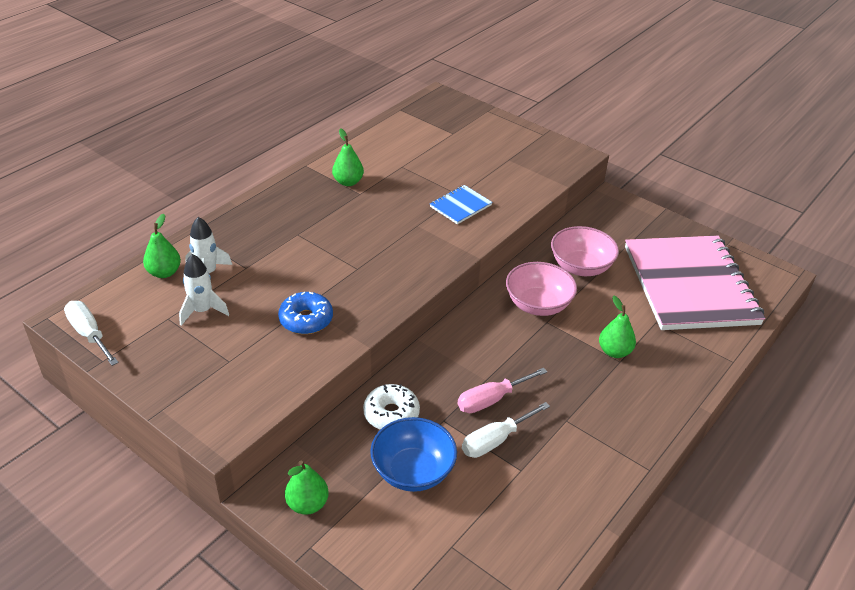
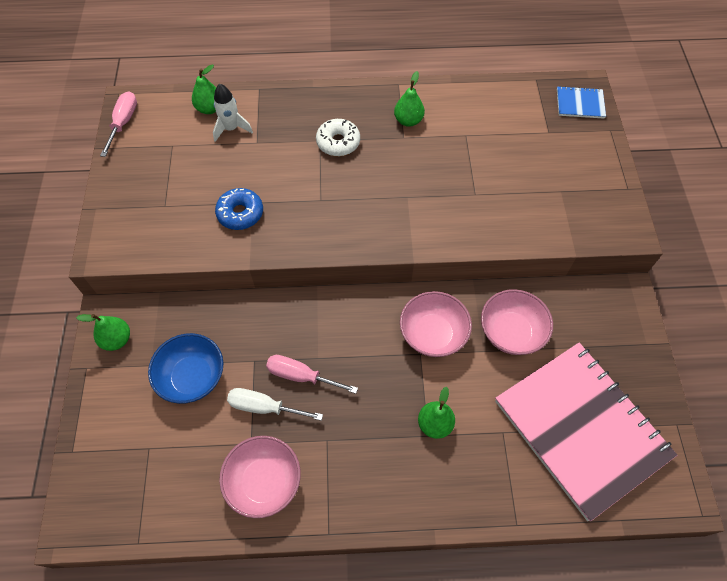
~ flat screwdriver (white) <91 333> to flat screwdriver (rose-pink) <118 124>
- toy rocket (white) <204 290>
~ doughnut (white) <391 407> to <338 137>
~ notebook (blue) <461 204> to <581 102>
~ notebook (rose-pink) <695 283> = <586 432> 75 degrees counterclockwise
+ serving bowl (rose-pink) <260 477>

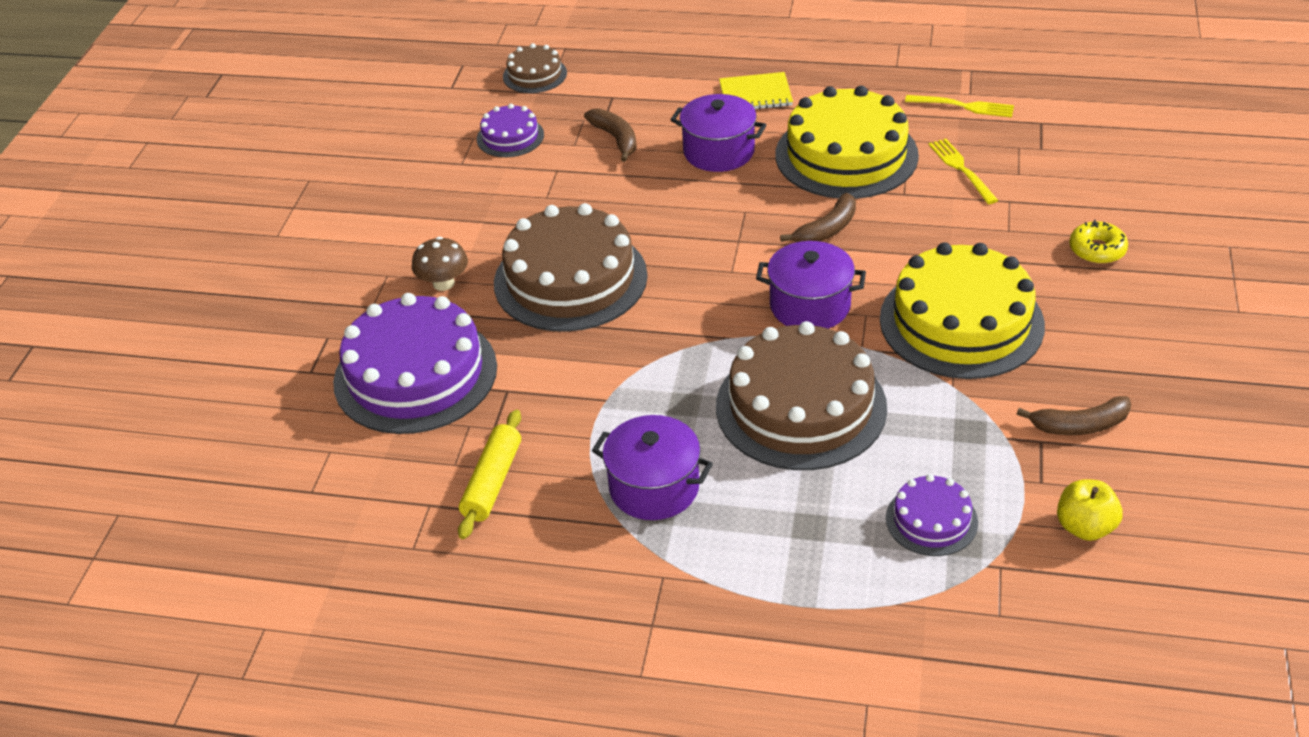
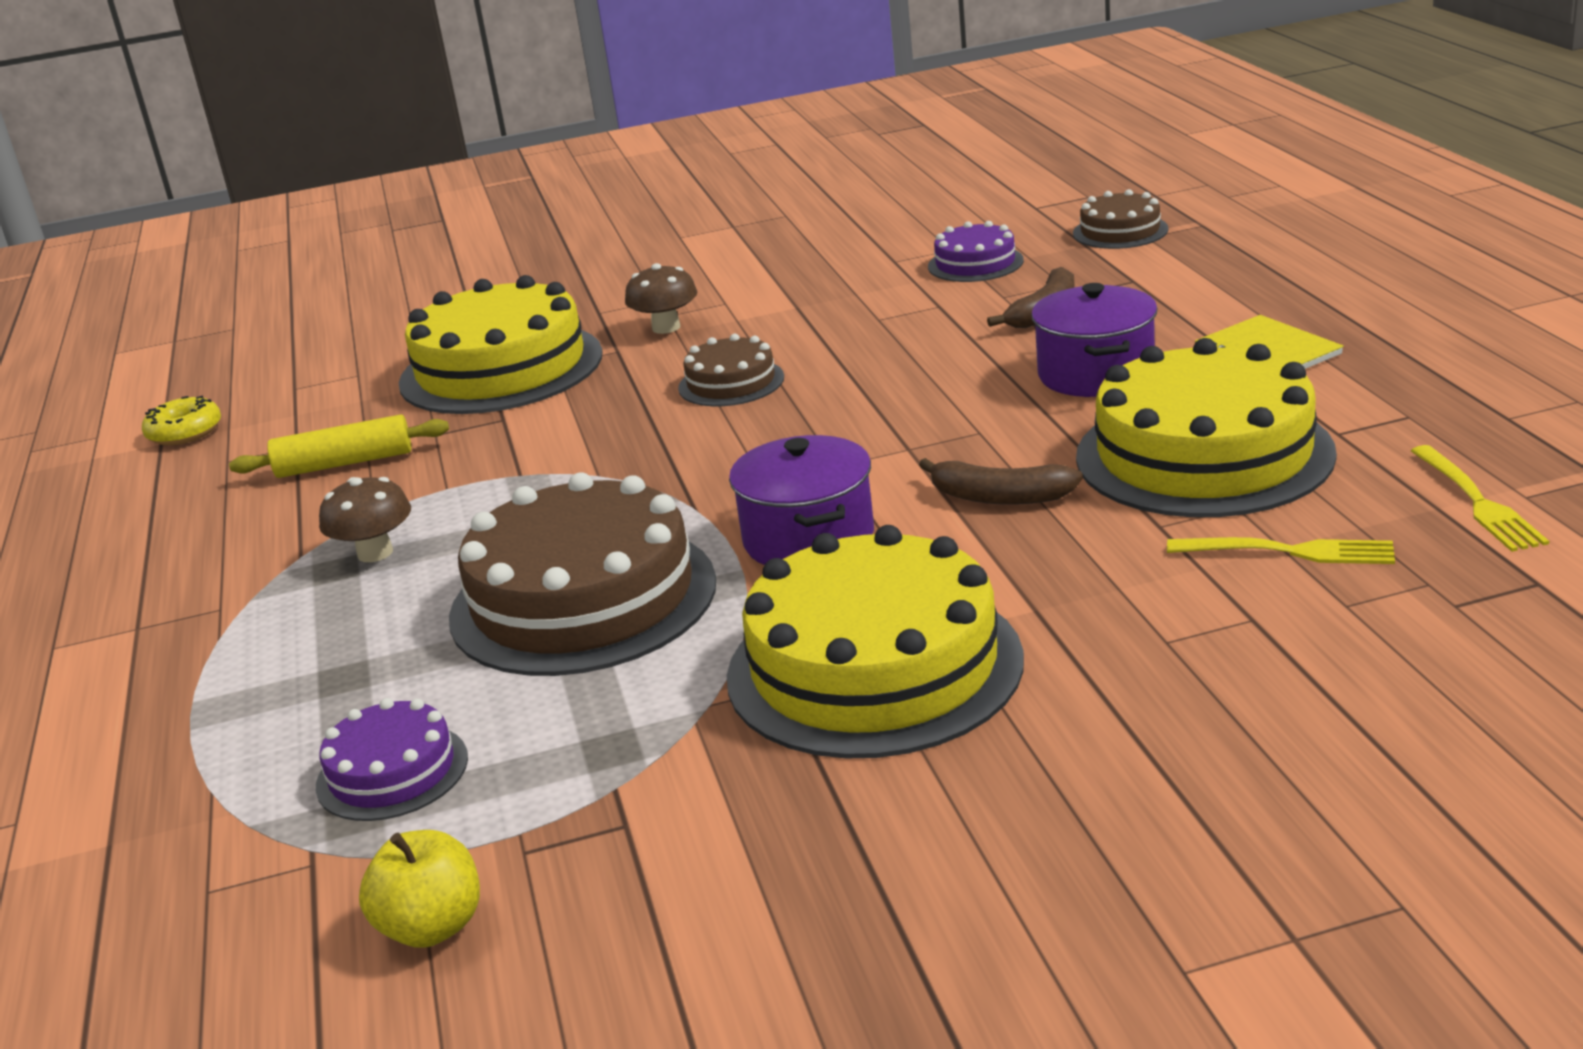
~ layer cake (royal purple) <415 363> to layer cake (yellow) <501 344>
~ layer cake (brown) <571 267> = <731 370> x0.49
~ stockpot (royal purple) <652 467> to toadstool (brown) <365 519>
~ dinner fork (yellow) <963 171> = <1281 550> 60 degrees clockwise
- banana (brown) <1074 415>
~ doughnut (yellow) <1098 242> to <181 420>

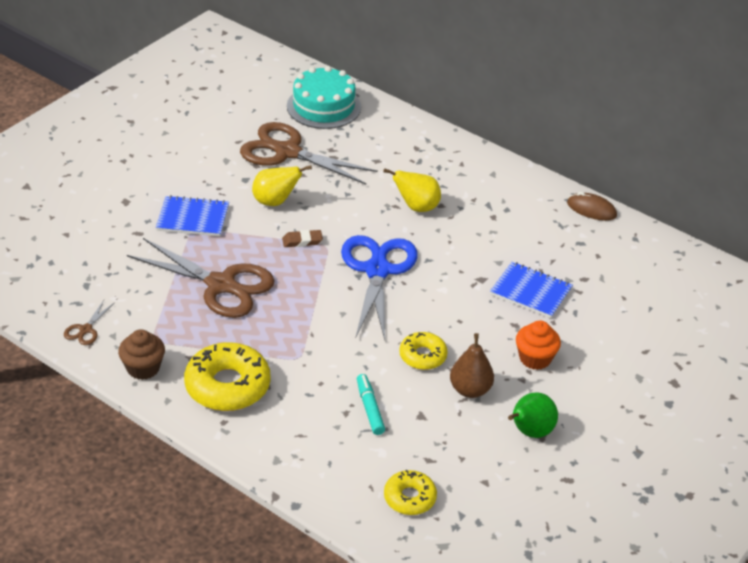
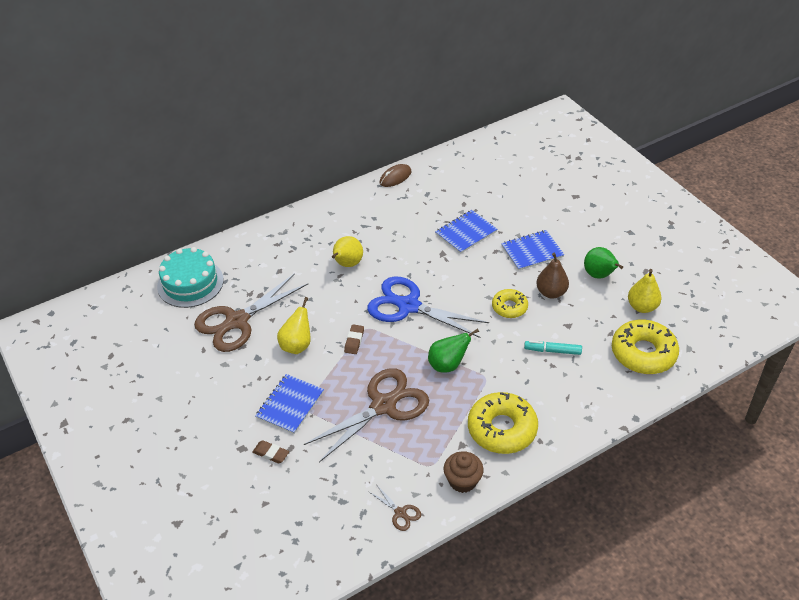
~ doughnut (yellow) <410 492> = <645 347> x1.73
~ muffin (orange-coloured) <538 345> to notebook (blue) <533 250>
+ gum eraser (brown) <270 451>
+ pear (emerald) <453 350>
+ pear (yellow) <645 291>

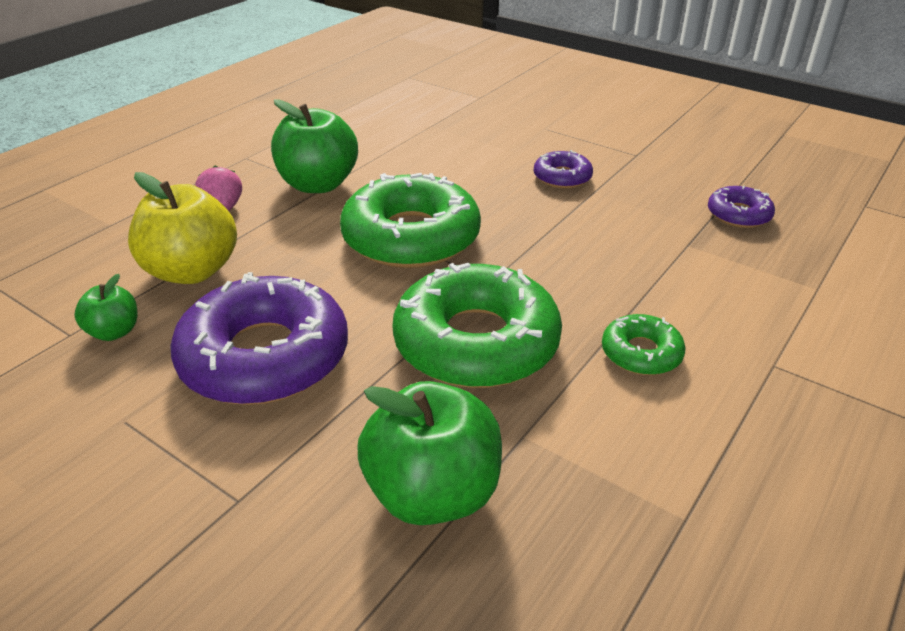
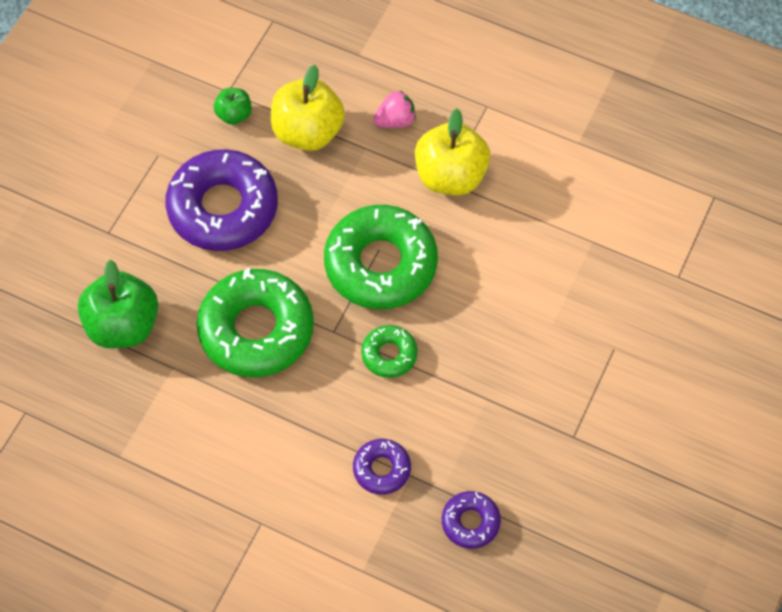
~ apple (emerald) <314 146> to apple (yellow) <452 152>
~ doughnut (royal purple) <563 169> to <382 467>
~ doughnut (emerald) <644 344> to <389 351>

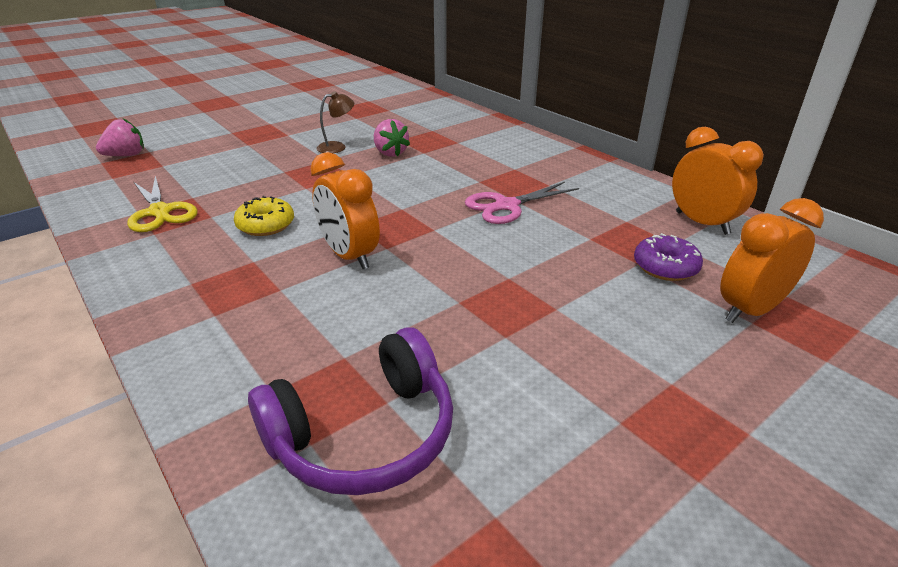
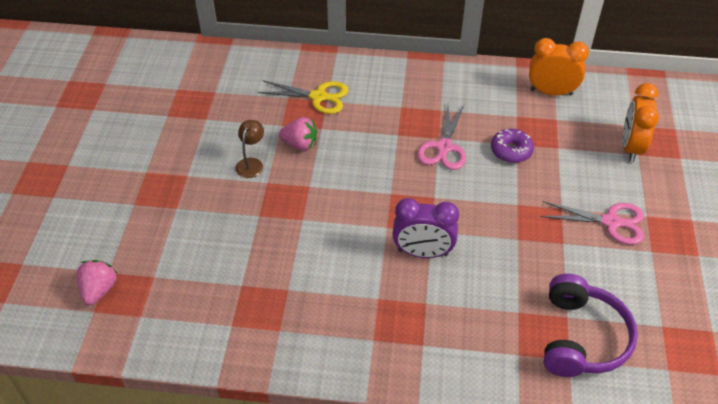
~ pair of scissors (yellow) <162 204> to <303 97>
- doughnut (yellow) <264 216>
~ clock (orange-coloured) <345 210> to clock (royal purple) <426 228>
~ doughnut (royal purple) <668 257> to <512 146>
+ pair of scissors (rose-pink) <592 223>

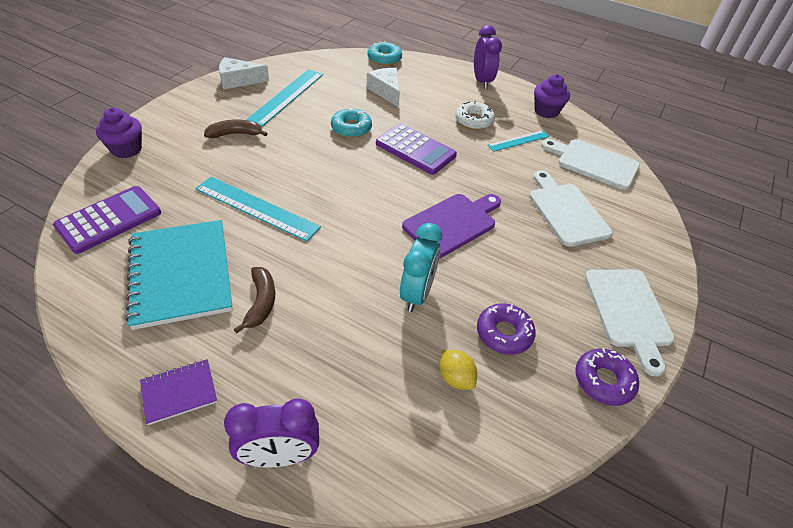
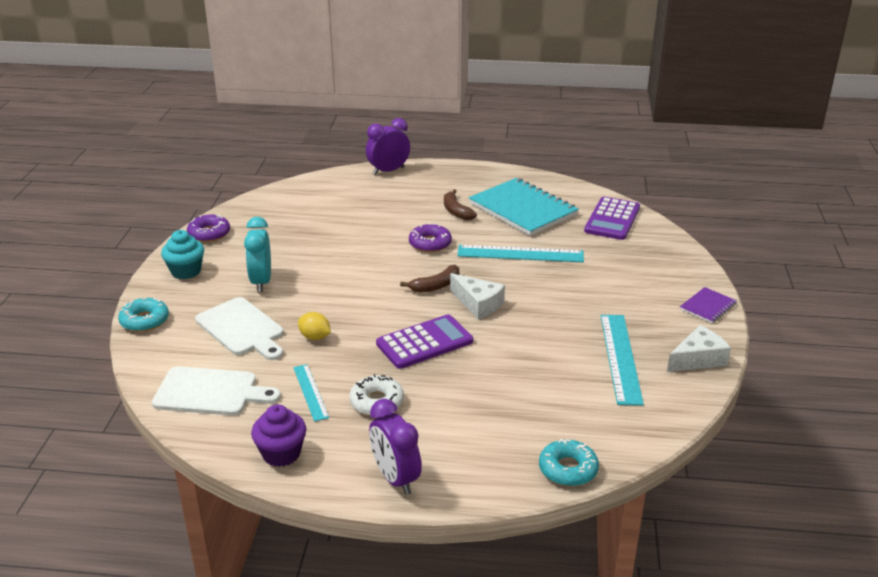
- muffin (royal purple) <119 133>
~ notebook (royal purple) <178 392> to <708 305>
~ banana (brown) <236 128> to <429 279>
~ doughnut (teal) <351 123> to <143 315>
~ cheese wedge (white) <383 87> to <477 296>
~ pocket calculator (royal purple) <416 149> = <424 341> 135 degrees clockwise
~ clock (teal) <421 267> to <257 254>
- cutting board (royal purple) <451 226>
~ citrus fruit (yellow) <458 370> to <314 326>
~ doughnut (royal purple) <506 329> to <430 237>
~ measuring stick (teal) <518 141> = <311 393> 60 degrees counterclockwise
~ cutting board (white) <630 323> to muffin (teal) <182 254>

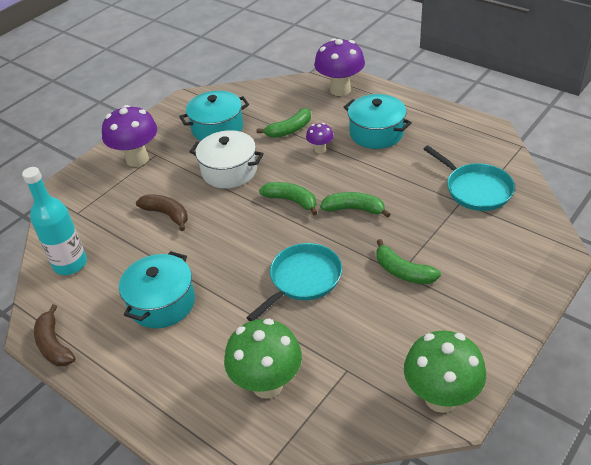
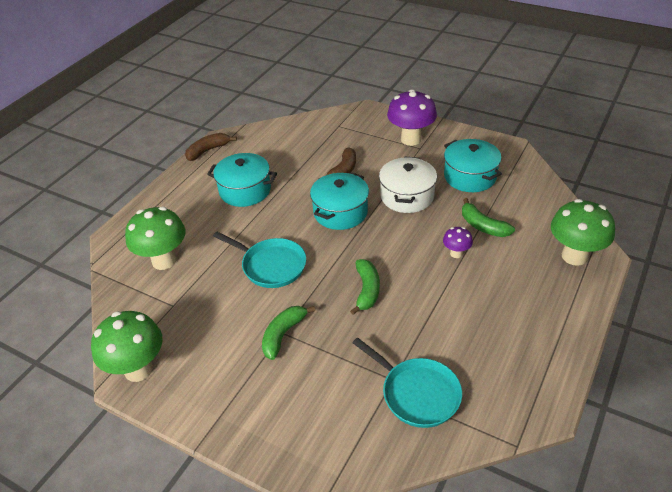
- flask (teal) <54 221>
- banana (emerald) <288 198>
~ toadstool (royal purple) <339 67> to toadstool (emerald) <583 232>
~ stockpot (teal) <378 121> to <339 201>
~ pan (teal) <469 178> = <407 382> 90 degrees counterclockwise

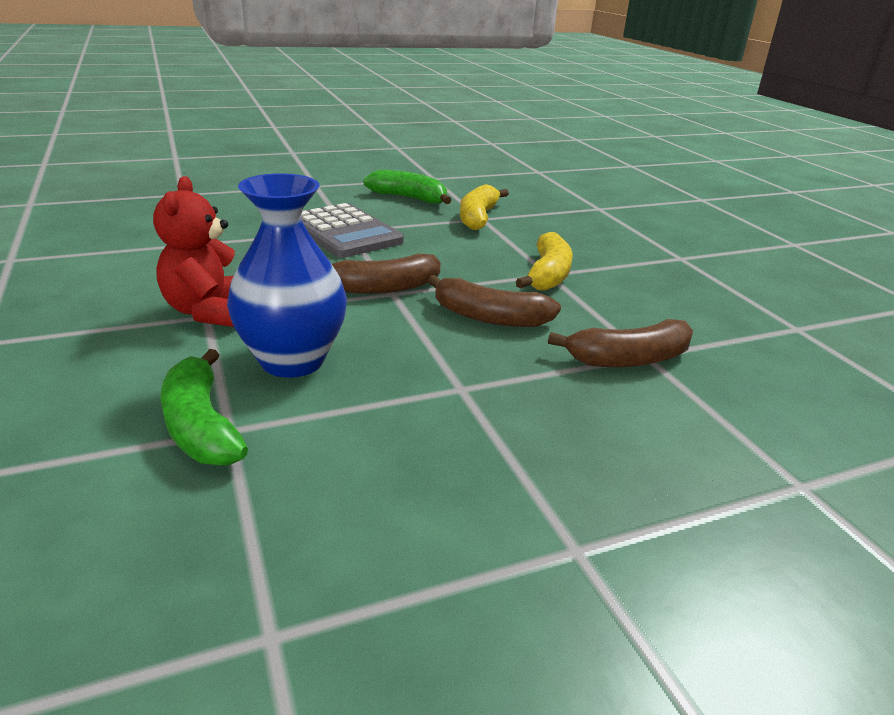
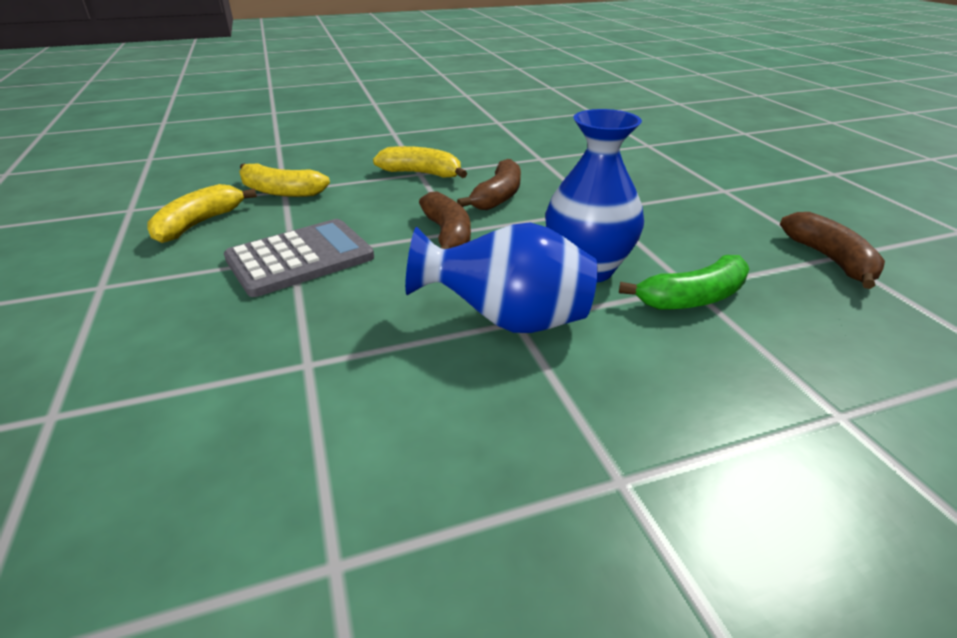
~ teddy (crimson) <194 251> to tall vase (blue) <501 277>
~ banana (emerald) <407 187> to banana (yellow) <202 213>
~ banana (brown) <620 343> to <832 250>

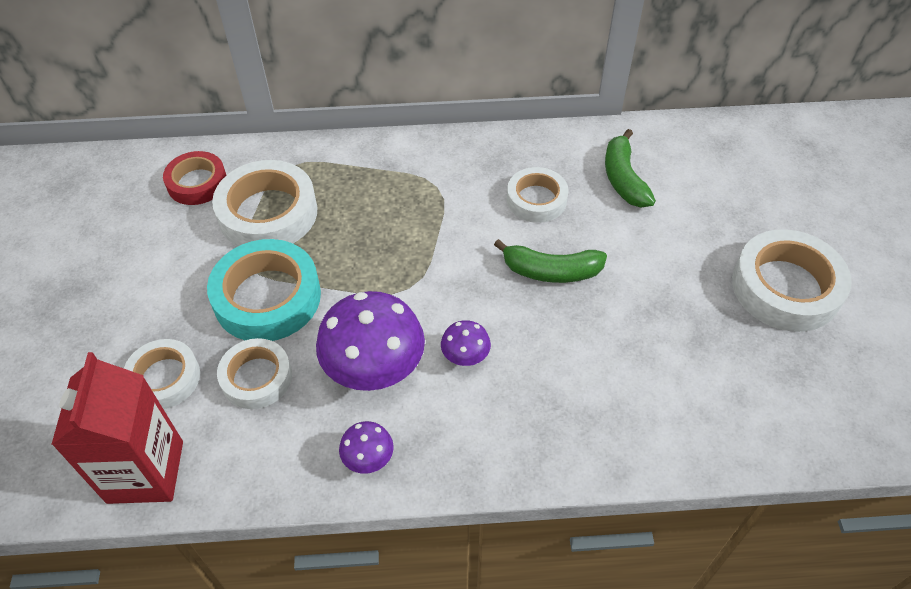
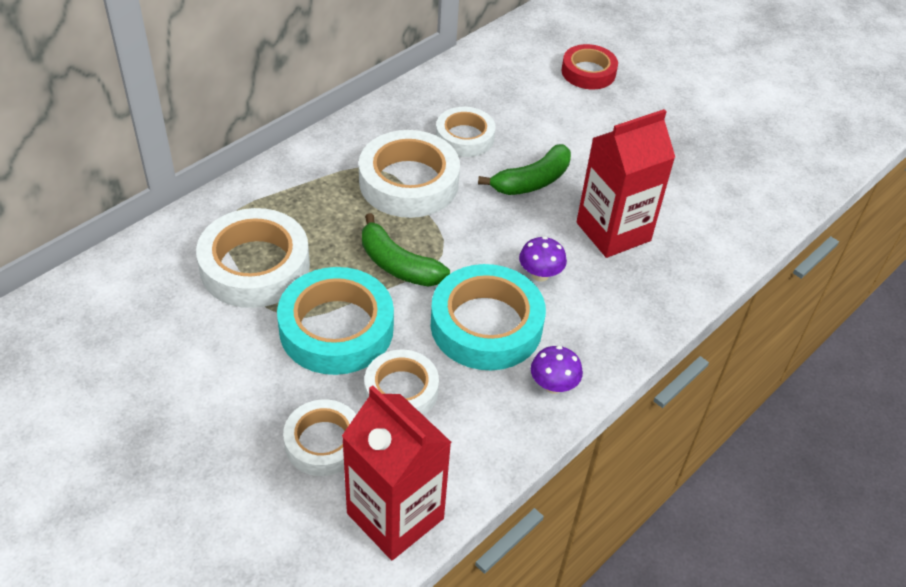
~ sticky tape (crimson) <194 178> to <589 66>
~ toadstool (royal purple) <370 341> to sticky tape (teal) <488 317>
~ banana (emerald) <630 168> to <406 250>
~ sticky tape (white) <792 280> to <409 174>
+ milk carton (crimson) <625 183>

